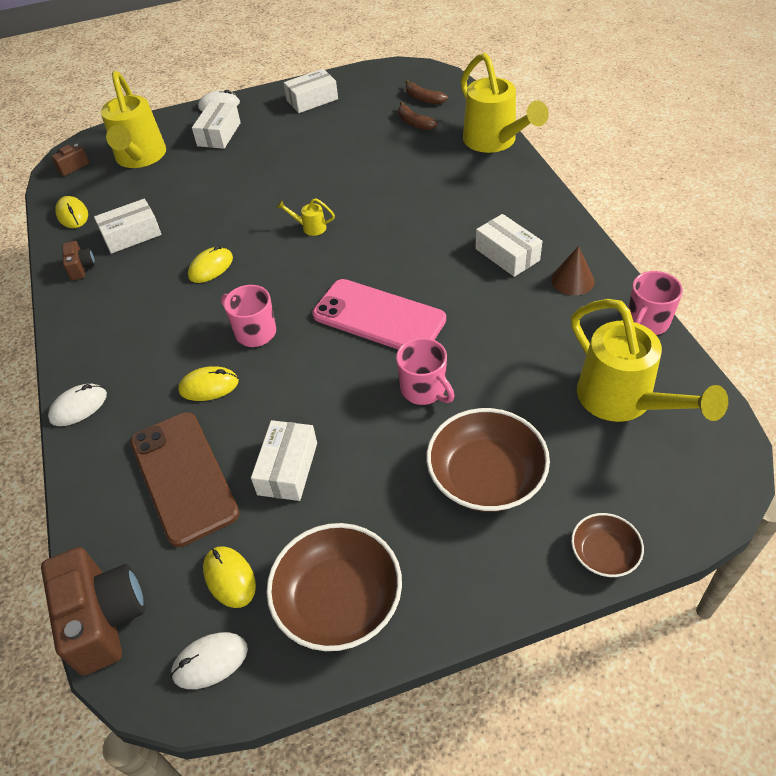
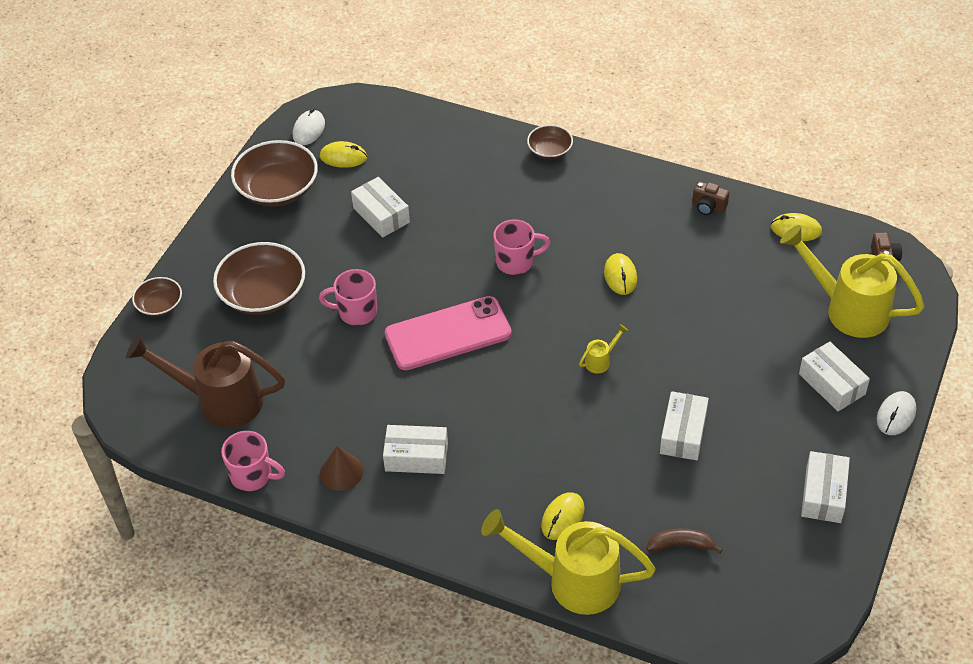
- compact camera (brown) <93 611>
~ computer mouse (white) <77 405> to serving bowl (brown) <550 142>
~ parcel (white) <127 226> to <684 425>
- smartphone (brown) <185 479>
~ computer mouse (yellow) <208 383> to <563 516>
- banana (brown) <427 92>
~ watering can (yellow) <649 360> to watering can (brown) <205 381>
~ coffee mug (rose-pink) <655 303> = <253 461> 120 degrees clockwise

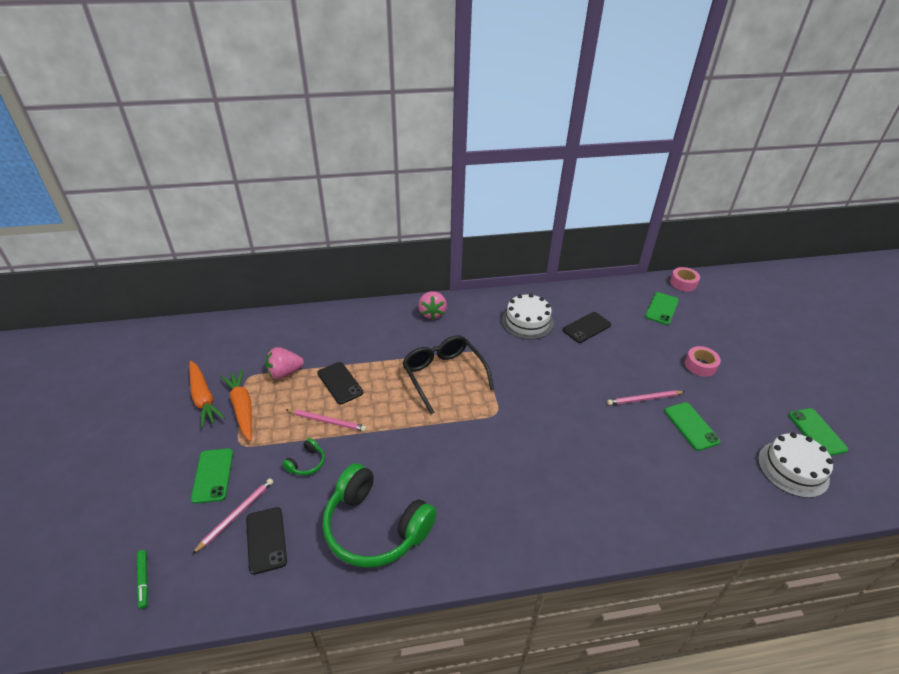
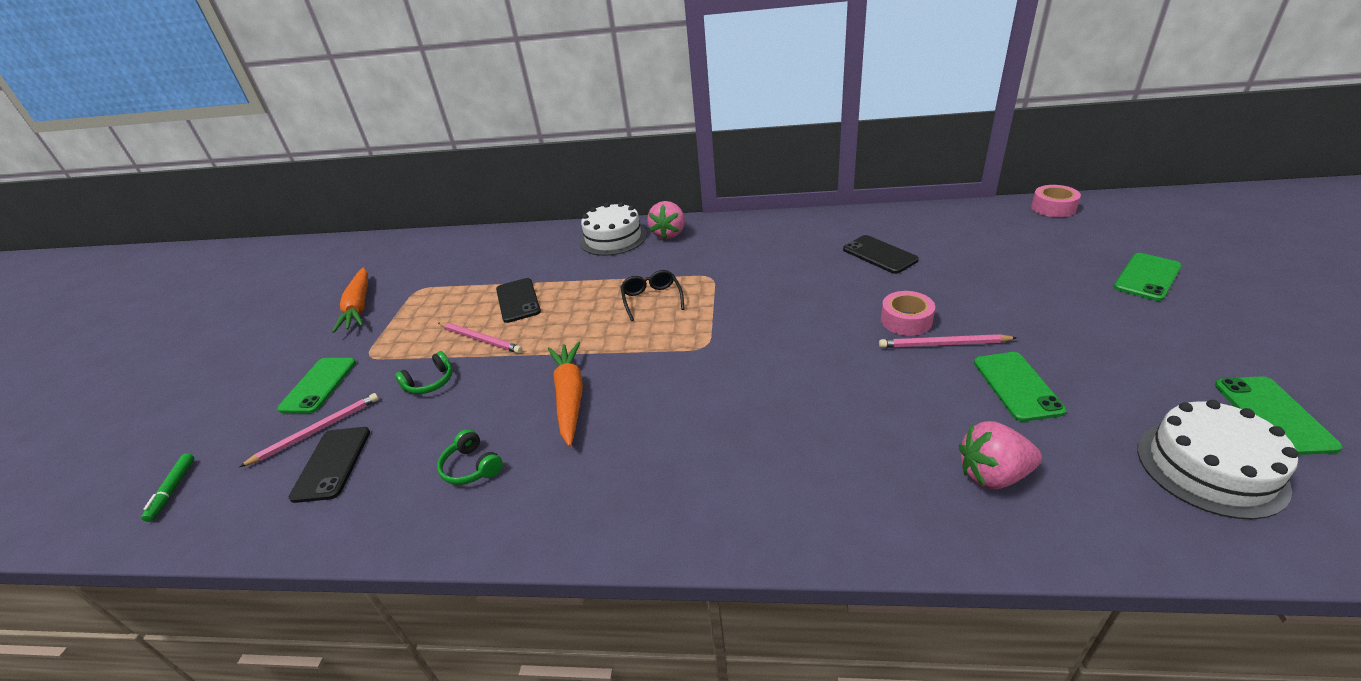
~ carrot (orange-coloured) <236 405> to <565 394>
~ toy strawberry (rose-pink) <284 363> to <1000 455>
~ headphones (emerald) <379 515> = <470 457> x0.41
~ spectacles (black) <448 374> = <652 295> x0.55
~ layer cake (white) <528 317> to <613 229>
~ smartphone (black) <587 327> = <881 254> 75 degrees clockwise
~ smartphone (emerald) <662 308> to <1148 277>
~ sticky tape (rose-pink) <703 361> to <908 313>

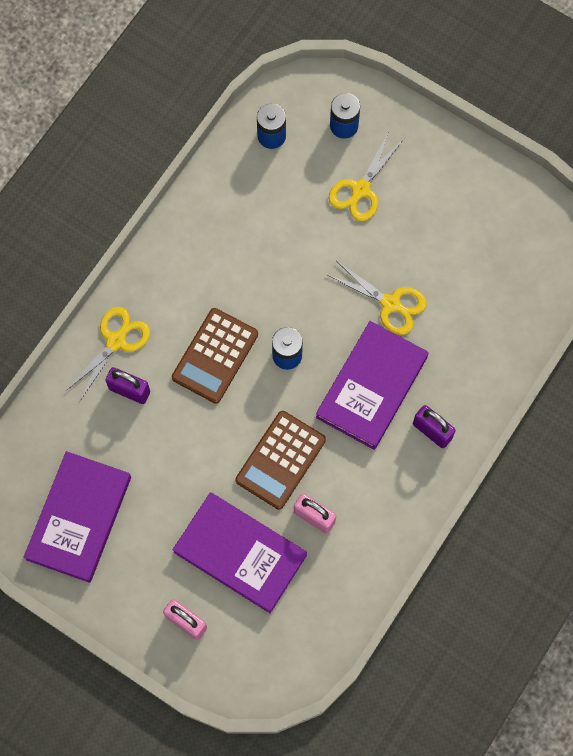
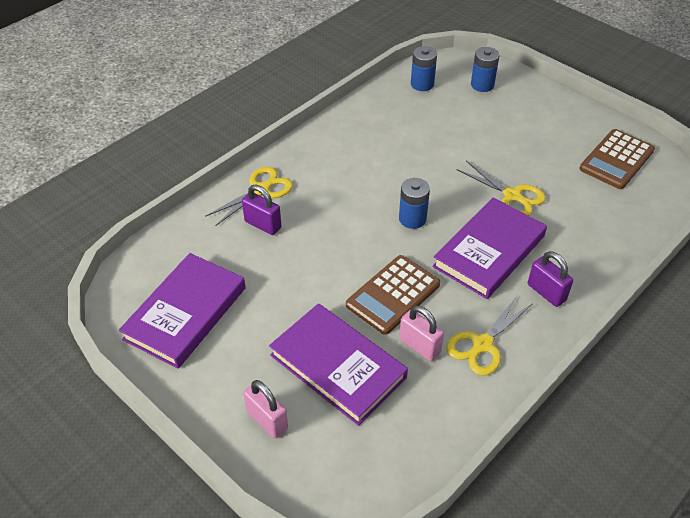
~ pocket calculator (brown) <215 356> to <617 159>
~ pair of scissors (yellow) <366 176> to <490 335>

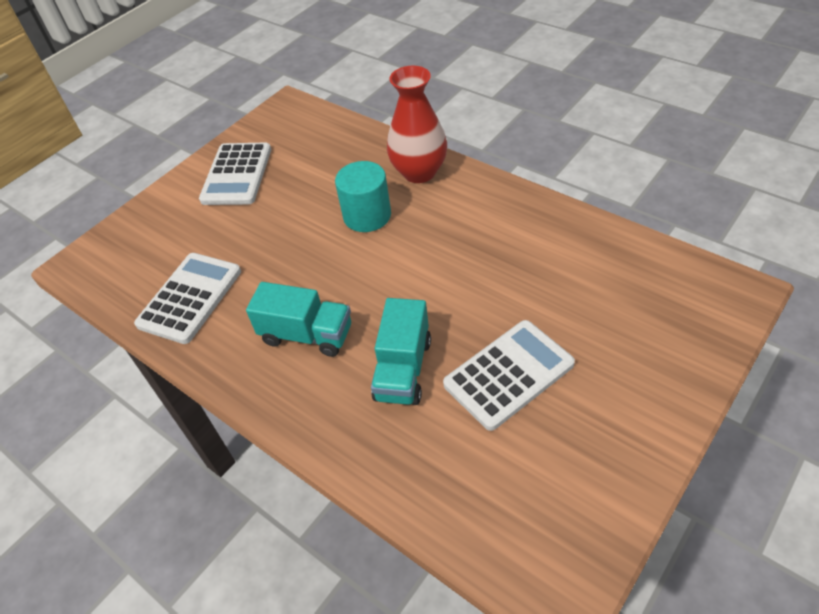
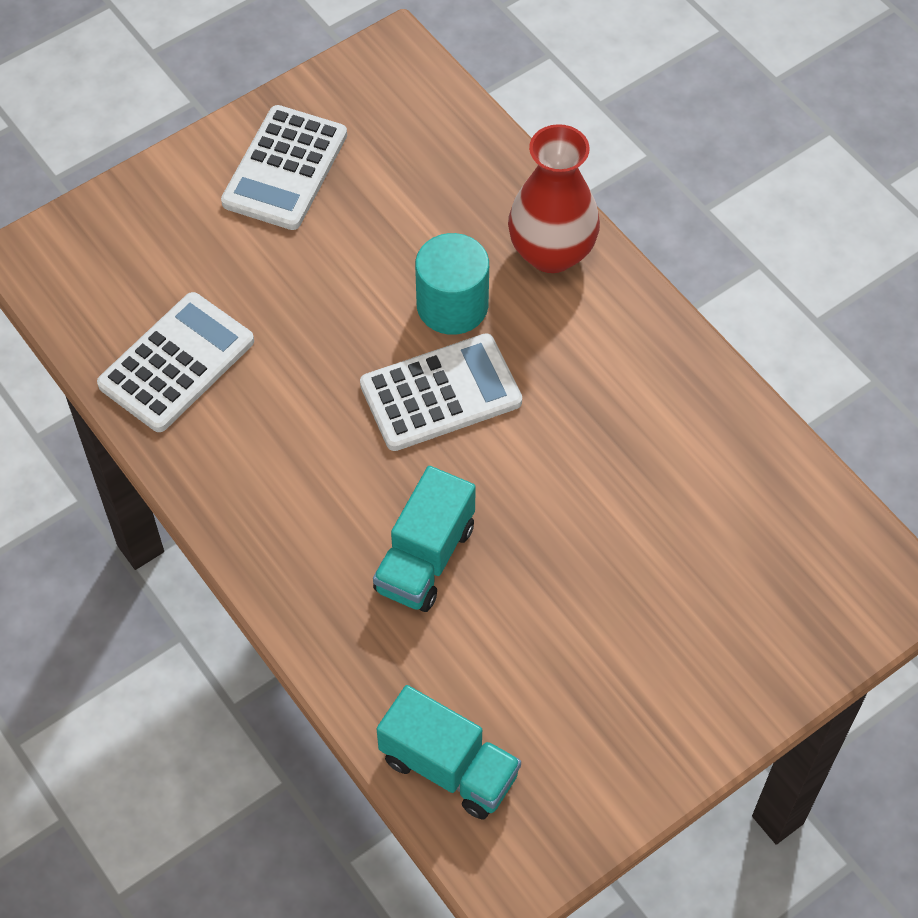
~ truck (teal) <298 319> to <449 752>
~ pocket calculator (white) <509 375> to <441 392>

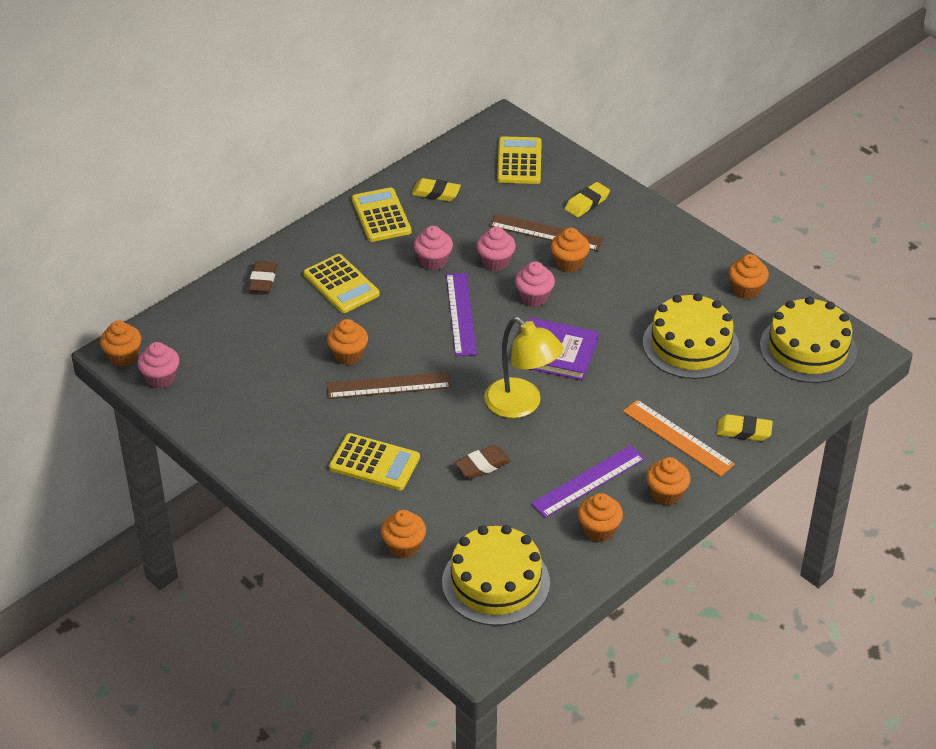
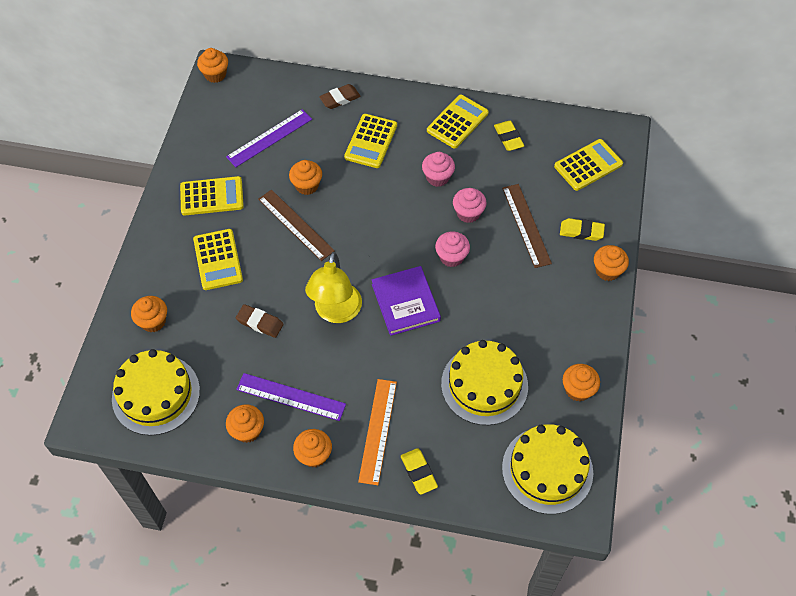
- muffin (rose-pink) <158 365>
~ measuring stick (royal purple) <461 314> to <269 138>
~ muffin (orange-coloured) <570 250> to <611 263>
+ pocket calculator (yellow) <212 195>

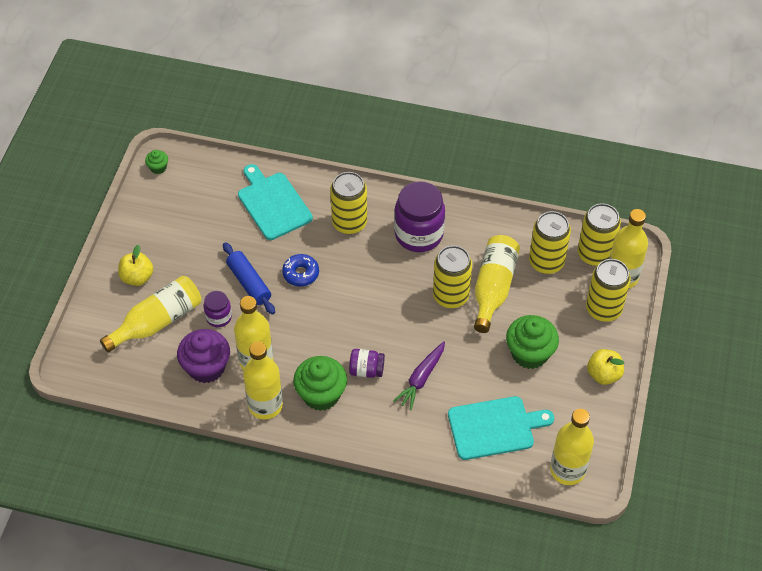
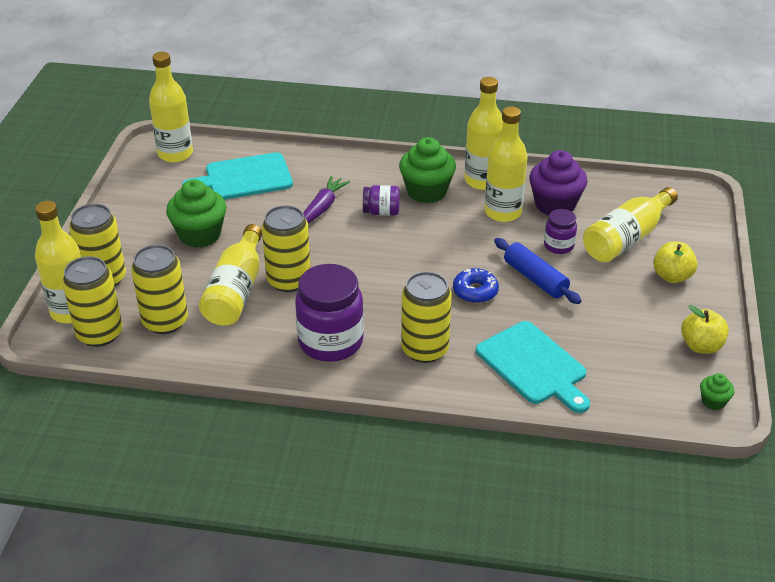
~ apple (yellow) <605 367> to <705 329>

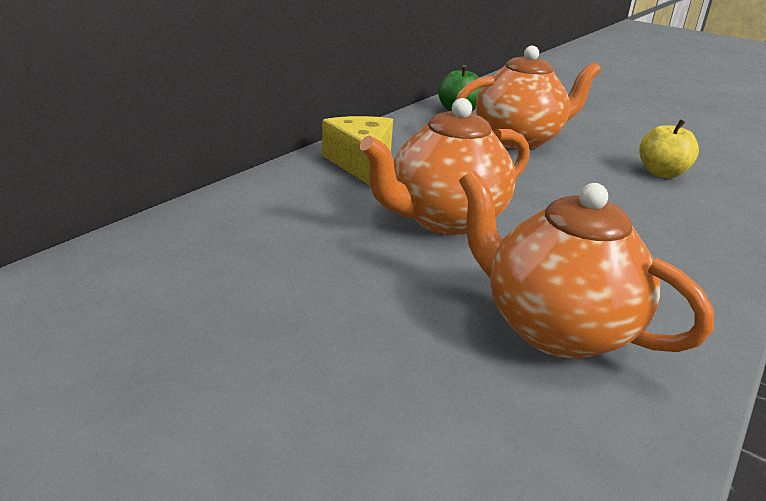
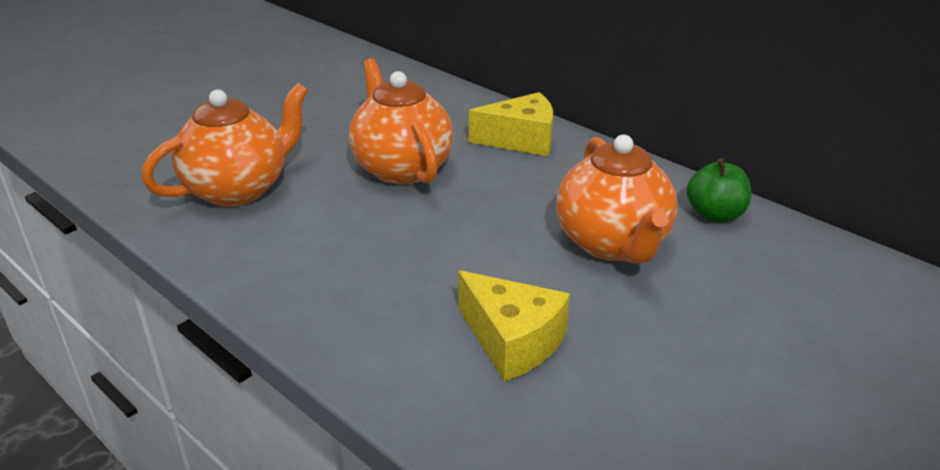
~ apple (yellow) <669 148> to cheese wedge (yellow) <514 326>

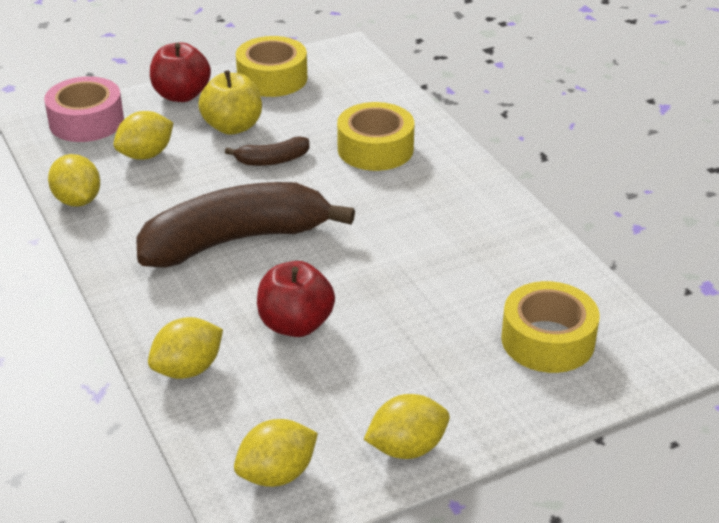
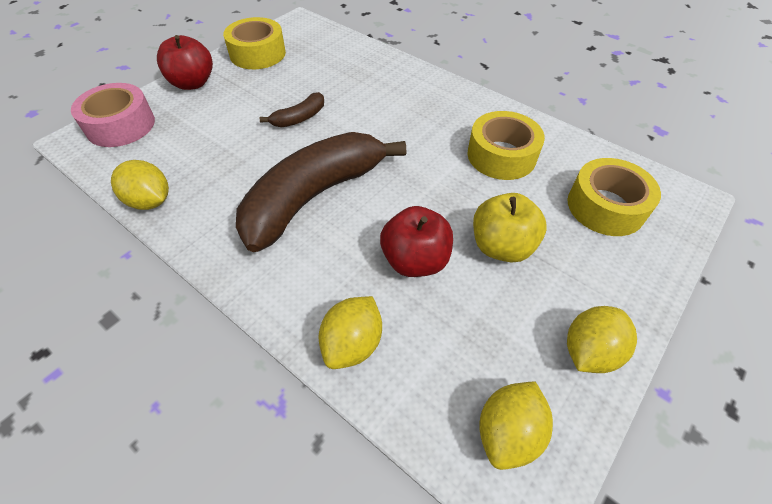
- citrus fruit (yellow) <143 135>
~ apple (yellow) <230 102> to <510 228>
~ sticky tape (yellow) <375 136> to <506 145>

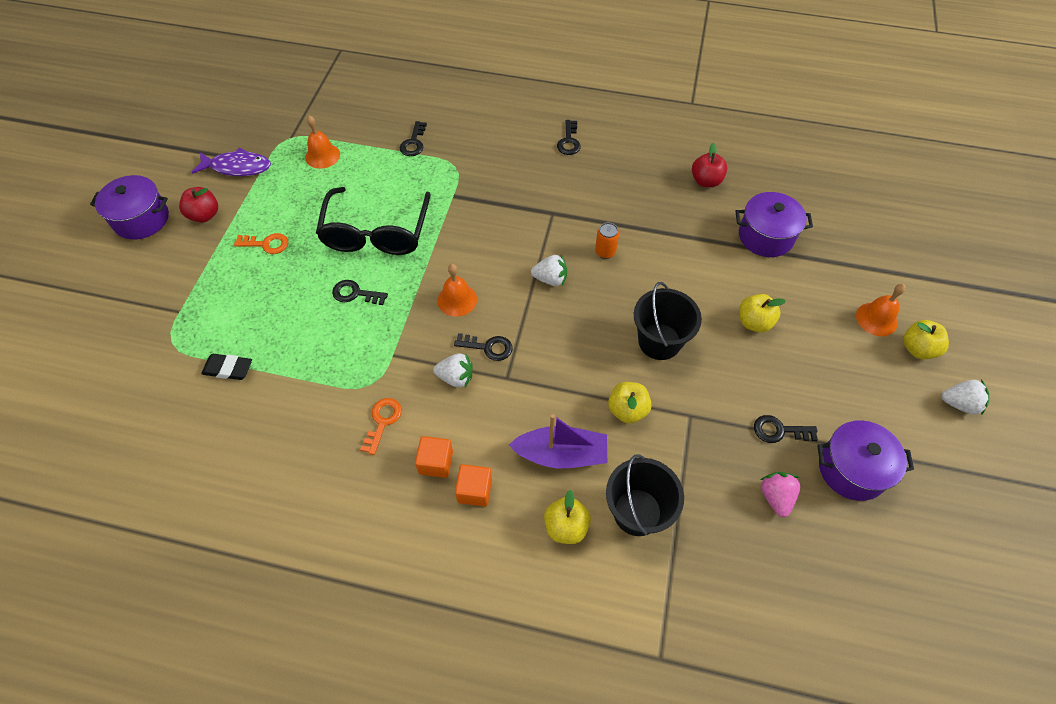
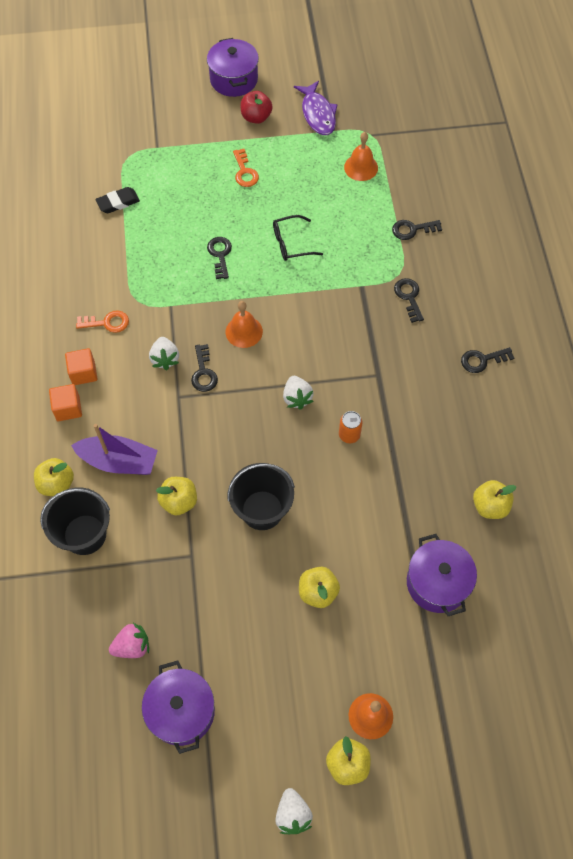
~ gum eraser (black) <226 367> = <118 200> 75 degrees clockwise
~ spectacles (black) <373 221> = <298 238> x0.50
~ boat (royal purple) <558 441> = <114 449> 60 degrees counterclockwise
~ apple (crimson) <709 165> to apple (yellow) <495 499>
~ key (black) <786 429> to <409 300>

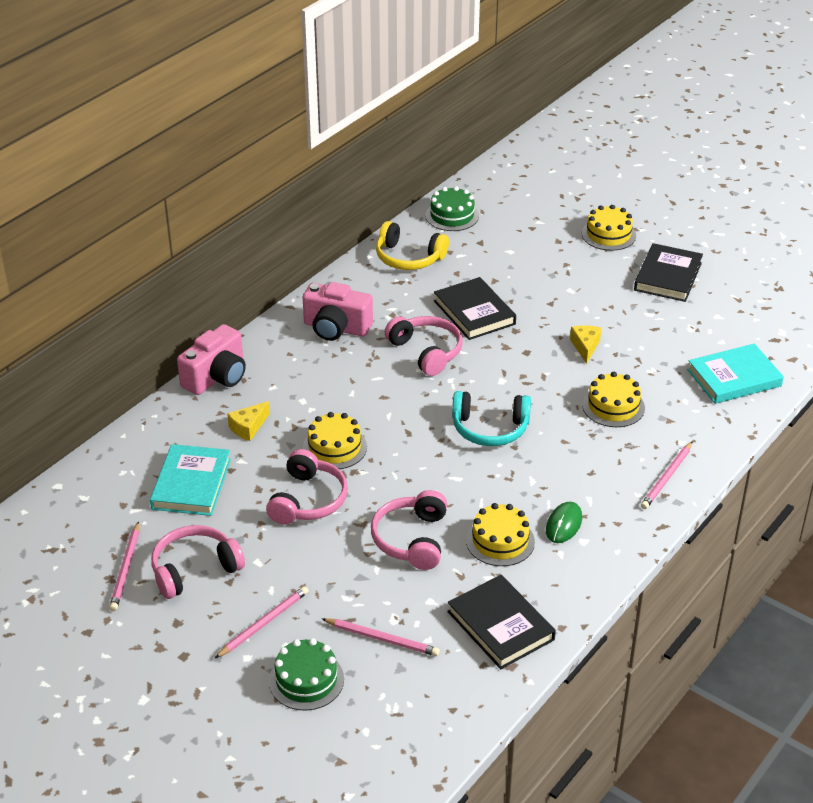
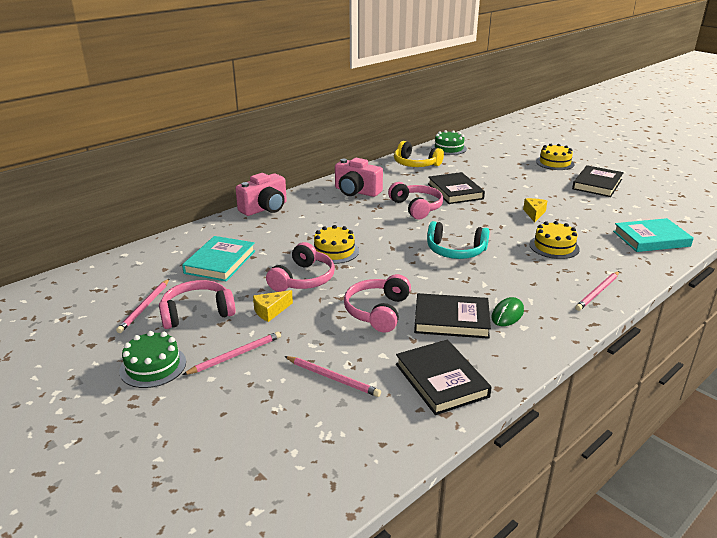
~ cheese wedge (yellow) <248 421> to <273 306>
~ layer cake (emerald) <306 674> to <152 359>
~ layer cake (yellow) <500 534> to hardback (black) <452 316>

